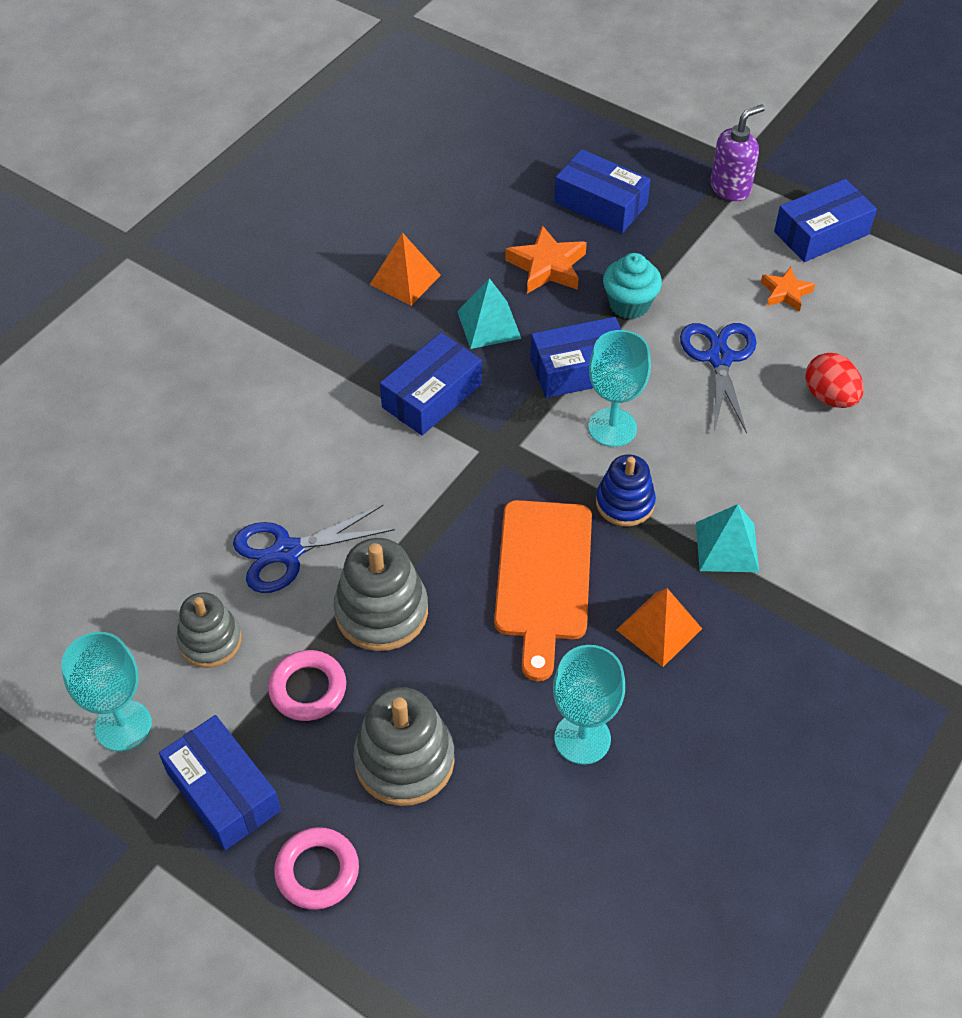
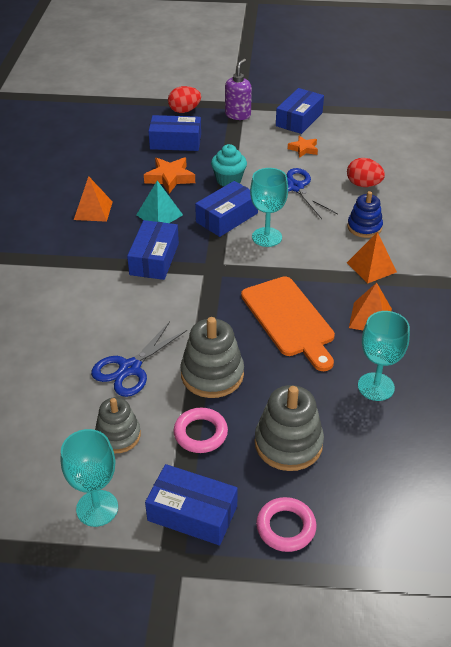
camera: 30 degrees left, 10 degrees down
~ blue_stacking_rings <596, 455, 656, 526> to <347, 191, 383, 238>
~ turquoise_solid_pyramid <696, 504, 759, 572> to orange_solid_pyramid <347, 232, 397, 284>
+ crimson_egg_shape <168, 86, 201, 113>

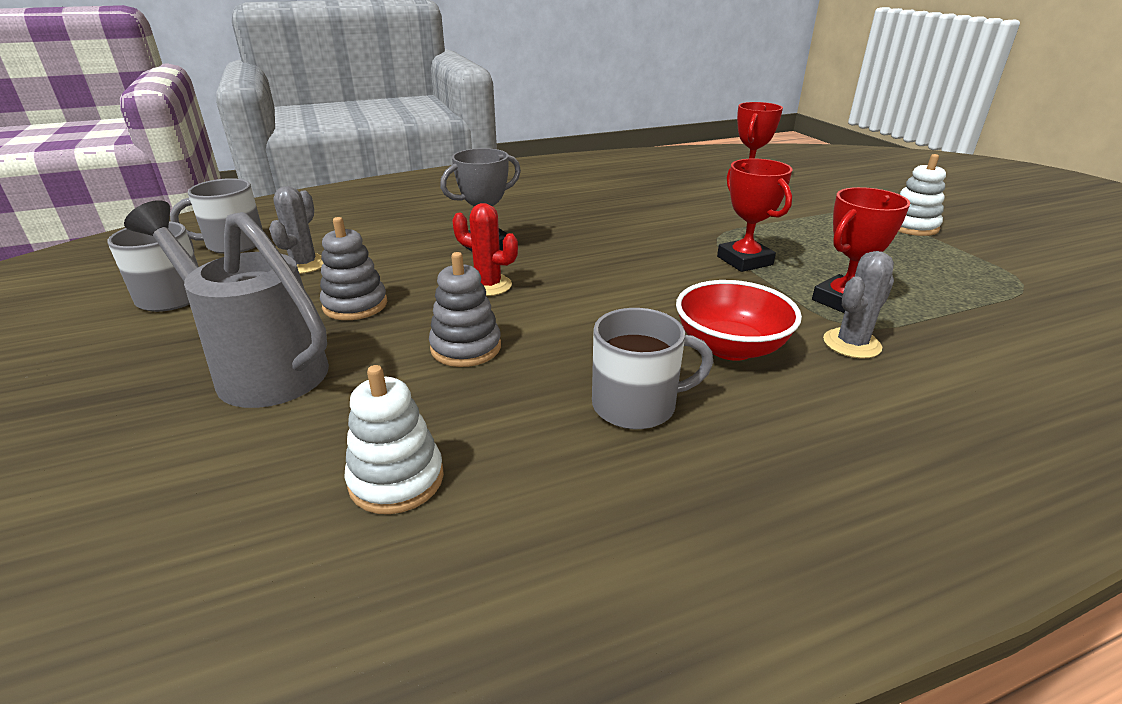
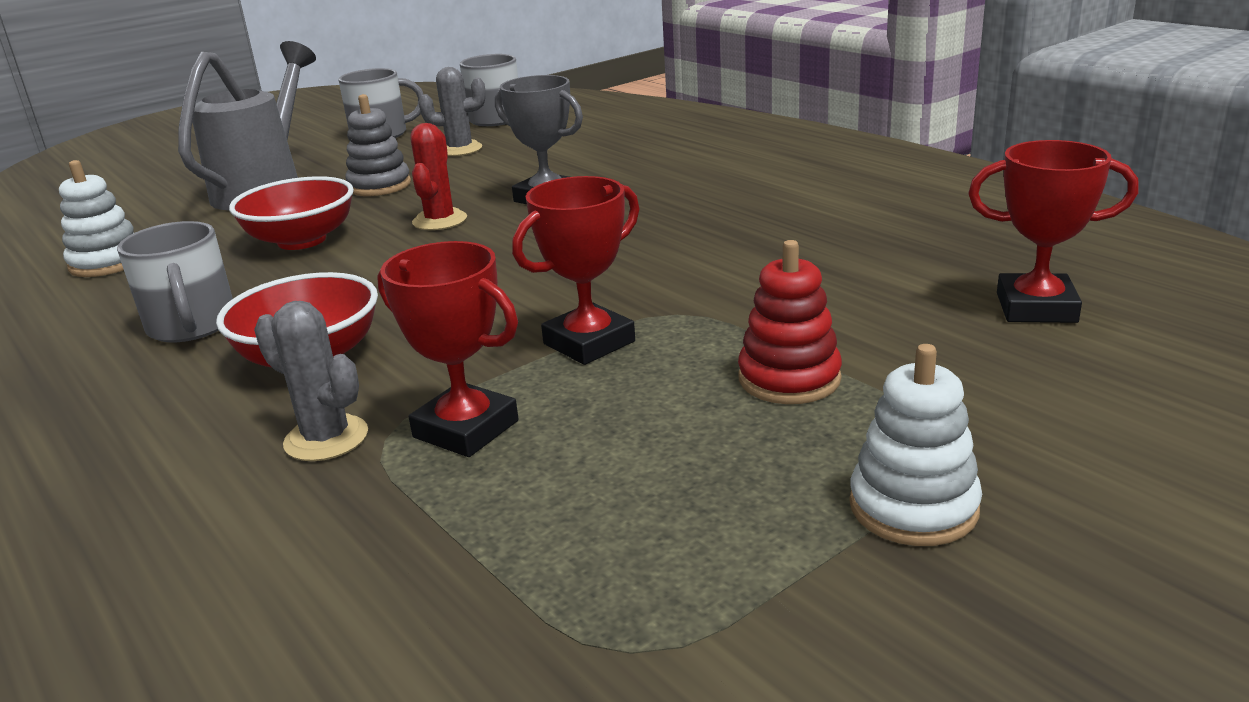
camera: 75 degrees right, 5 degrees down
~ gray_stacking_rings <429, 252, 501, 367> to crimson_deep_dish <229, 176, 354, 250>
+ crimson_stacking_rings <738, 240, 842, 404>

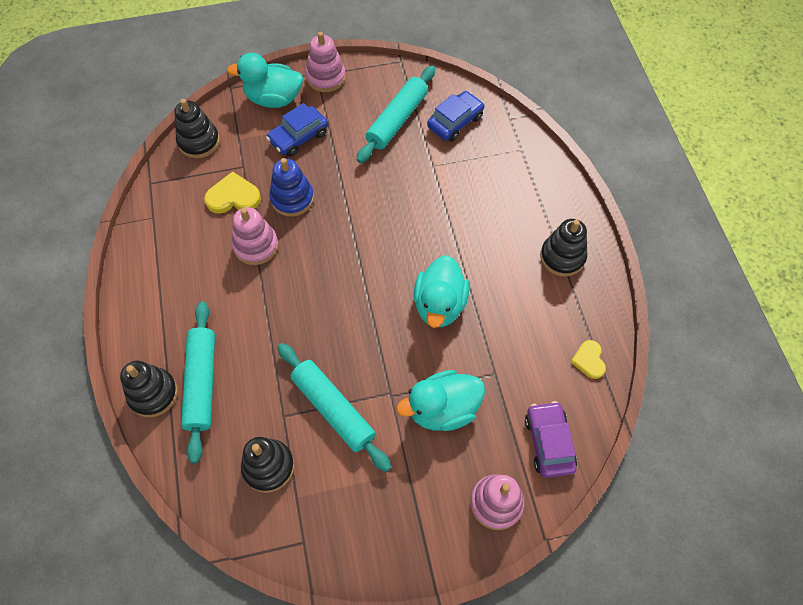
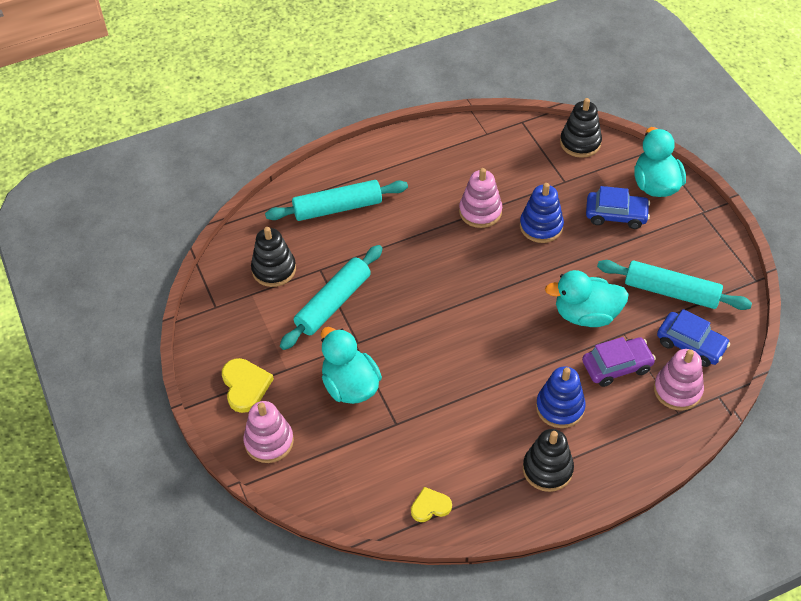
camera: 80 degrees right, 10 degrees down
~ rosy_stacking_rings <305, 32, 346, 92> to <654, 349, 704, 411>
~ blue_automobile <266, 103, 328, 157> = <586, 186, 650, 229> 150 degrees clockwise
~ yellow_love_heart <204, 171, 261, 214> to <222, 358, 274, 413>
~ turquoise_toy_duck <413, 255, 469, 328> to <545, 270, 629, 327>
- ebony_stacking_rings <120, 361, 178, 417>
~ violet_automobile <525, 401, 577, 478> to <582, 337, 656, 387>
+ blue_stacking_rings <536, 366, 586, 428>

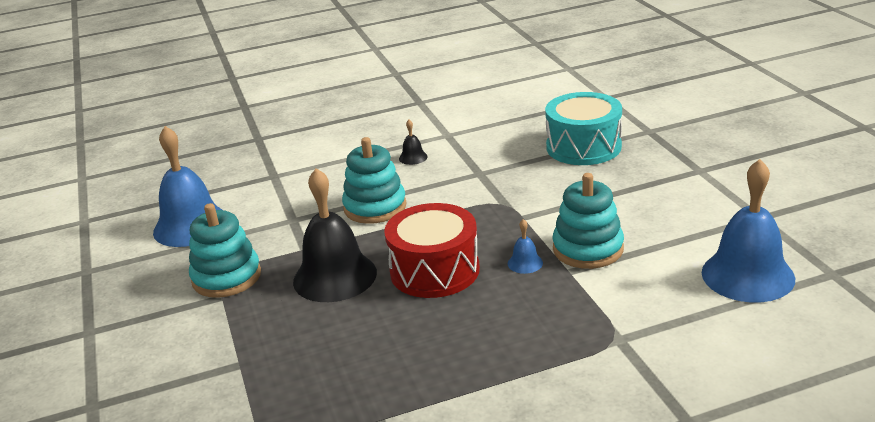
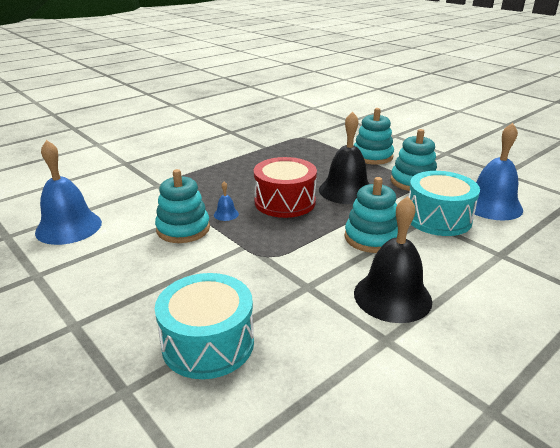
camera: 155 degrees right, 0 degrees up
~ ebony_bell <399, 120, 428, 165> = <354, 196, 432, 323> x2.40
+ turquoise_stacking_rings <354, 108, 394, 165>
+ turquoise_toy_drum <408, 171, 480, 236>

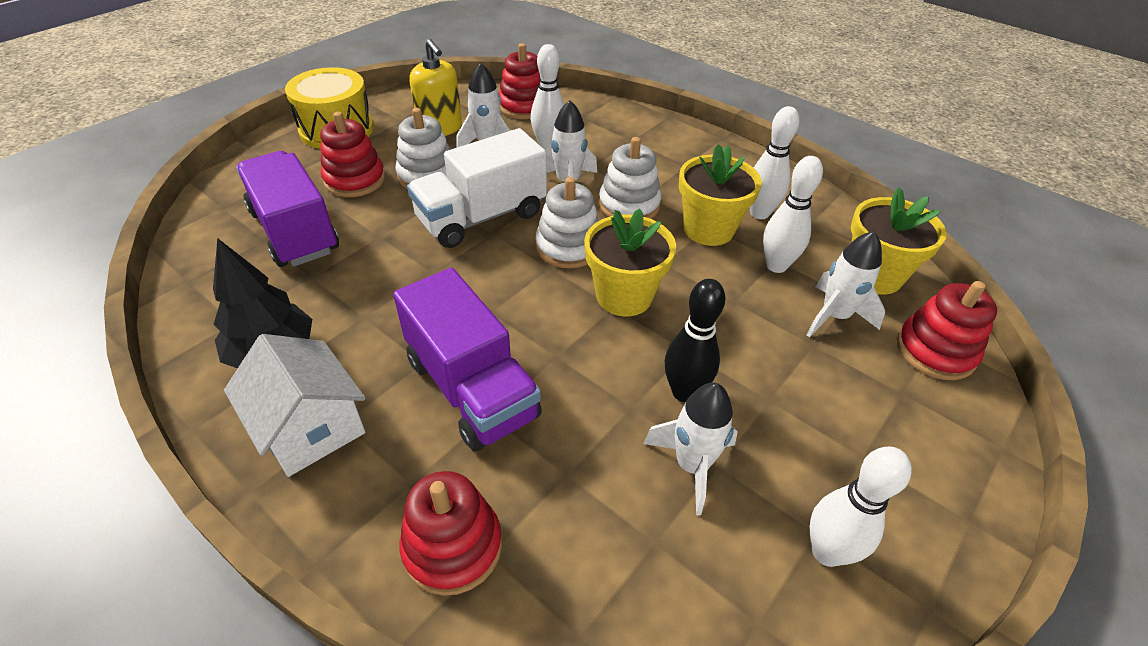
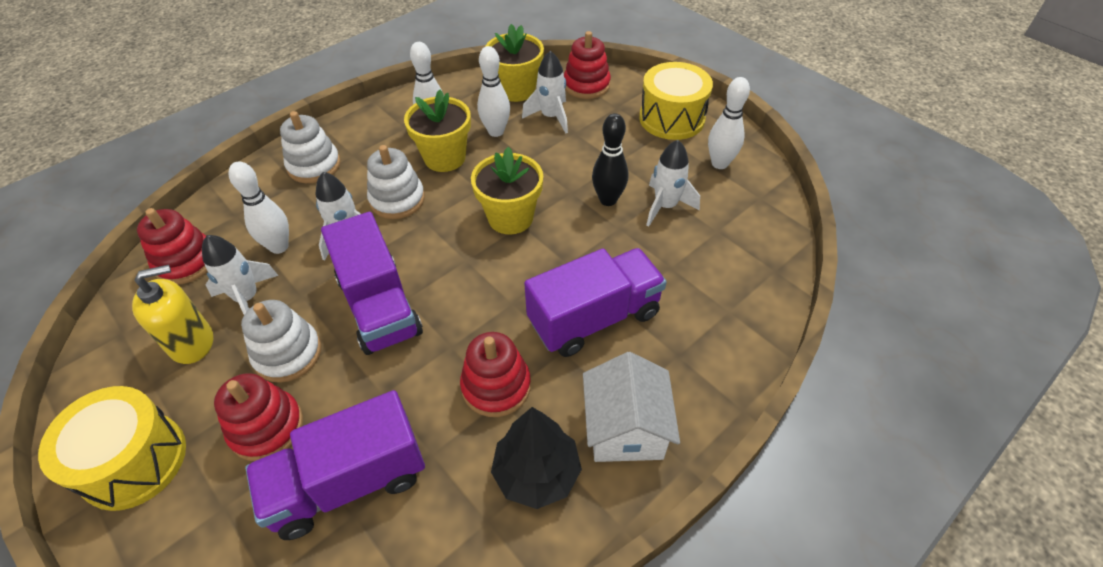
camera: 80 degrees left, 5 degrees up
~ white_truck <407, 128, 547, 248> to violet_truck <321, 212, 423, 355>
~ white_stacking_rings <536, 177, 599, 269> to <280, 111, 341, 183>
~ white_house <224, 334, 366, 477> = <583, 352, 680, 462> 60 degrees counterclockwise
~ crimson_stacking_rings <399, 471, 502, 596> to <460, 332, 531, 417>
+ yellow_toy_drum <639, 62, 713, 140>

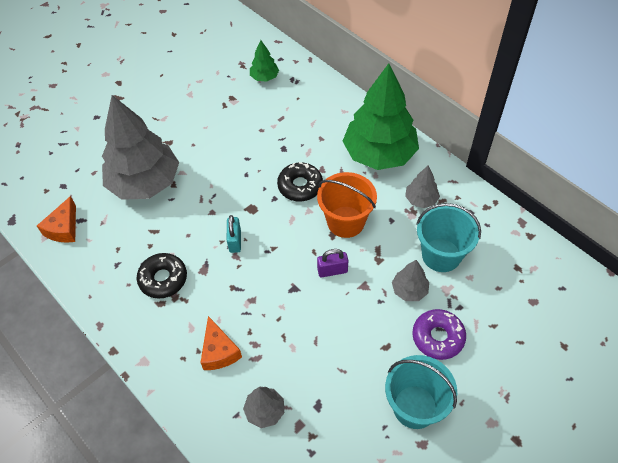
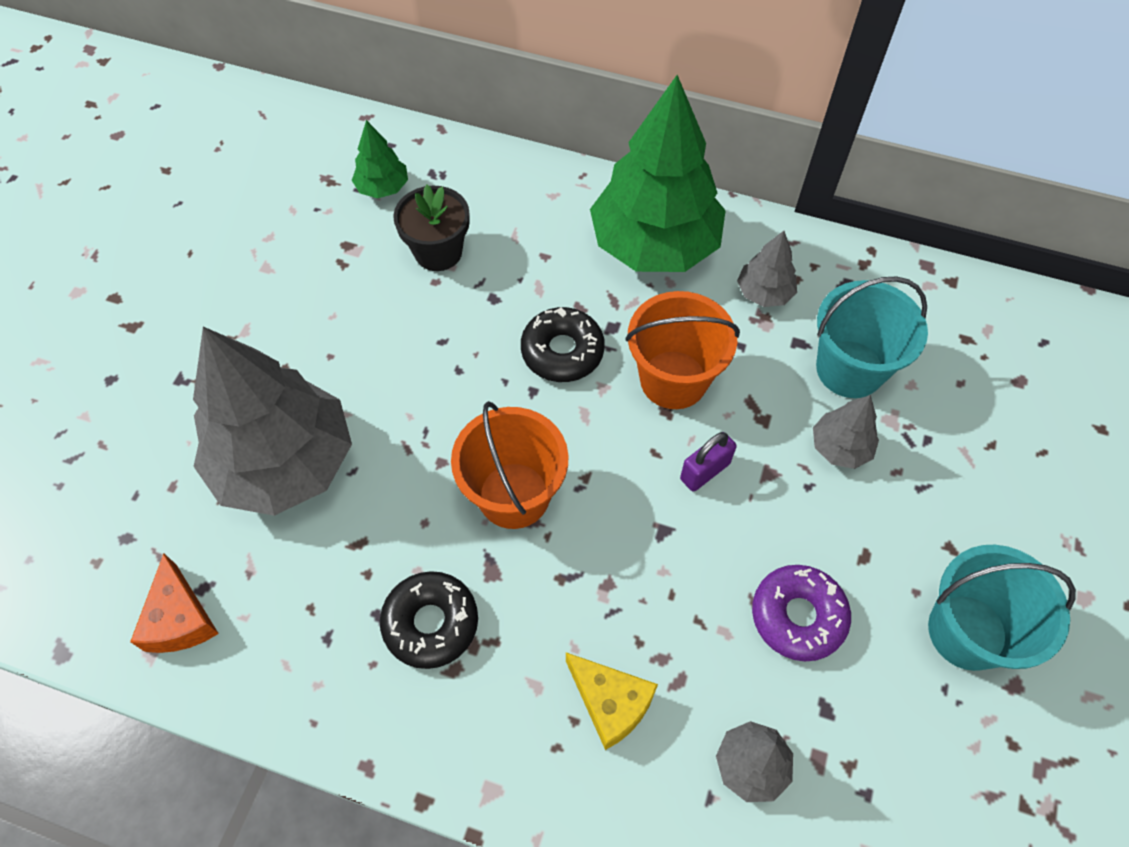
camera: 30 degrees left, 5 degrees up
~ turquoise_small_lock <227, 215, 241, 253> to orange_pail <451, 401, 569, 529>
~ violet_donut <412, 309, 466, 360> to <752, 565, 851, 661>
~ orange_cheese_wedge <200, 316, 242, 370> to yellow_cheese_wedge <566, 652, 658, 750>
+ ebony_flower_pot <393, 185, 470, 271>

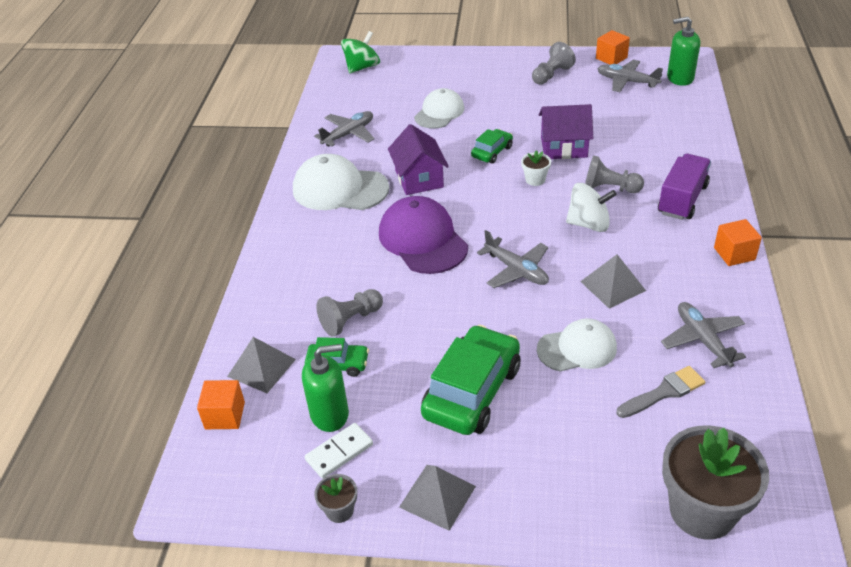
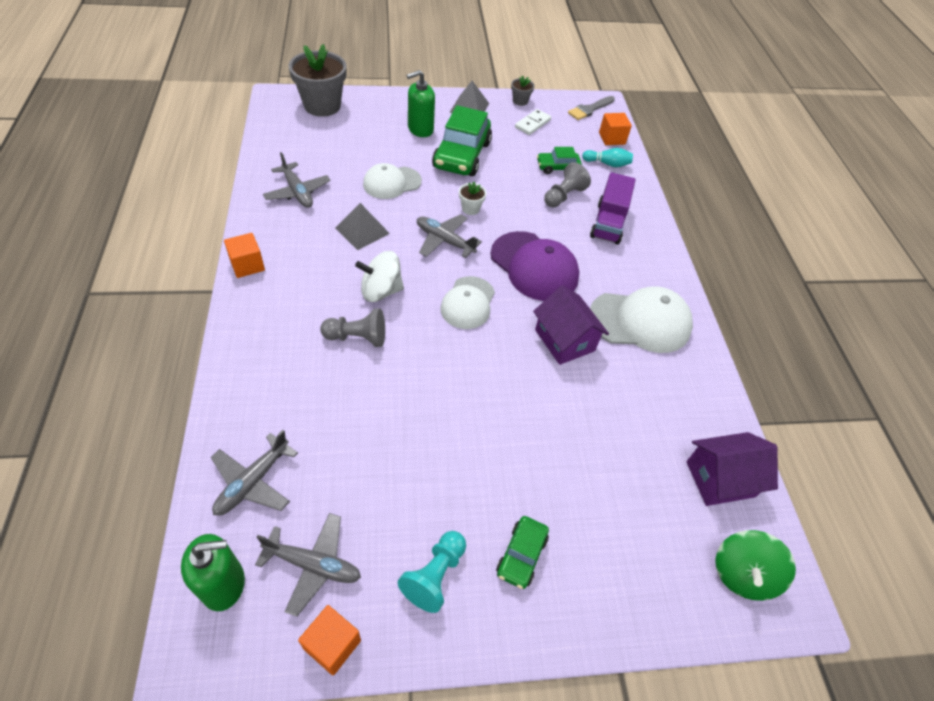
camera: 160 degrees right, 10 degrees up
~ gray_chess_pawn <532, 42, 576, 84> to turquoise_chess_pawn <398, 531, 466, 613>
~ white_baseball_cap <414, 88, 464, 129> to <440, 276, 495, 329>
~ violet_house <539, 104, 593, 159> to <686, 432, 778, 506>
~ gray_plane <314, 111, 374, 147> to <211, 430, 298, 516>
~ green_automobile <471, 129, 513, 164> to <496, 516, 549, 589>
~ white_flower_pot <521, 150, 551, 186> to <459, 182, 487, 215>
~ violet_truck <658, 153, 711, 220> to <590, 172, 636, 245>
~ gray_solid_pyramid <227, 337, 296, 393> to turquoise_bowling_pin <582, 148, 633, 167>
~ green_soap_pump <302, 344, 349, 432> to <407, 70, 435, 137>
~ gray_paintbrush <616, 366, 705, 418> to <568, 96, 615, 120>

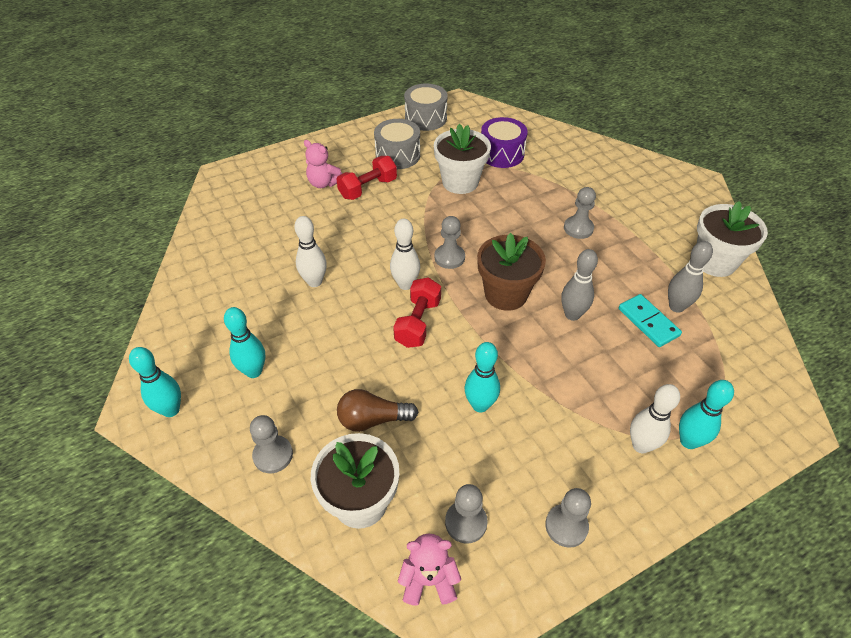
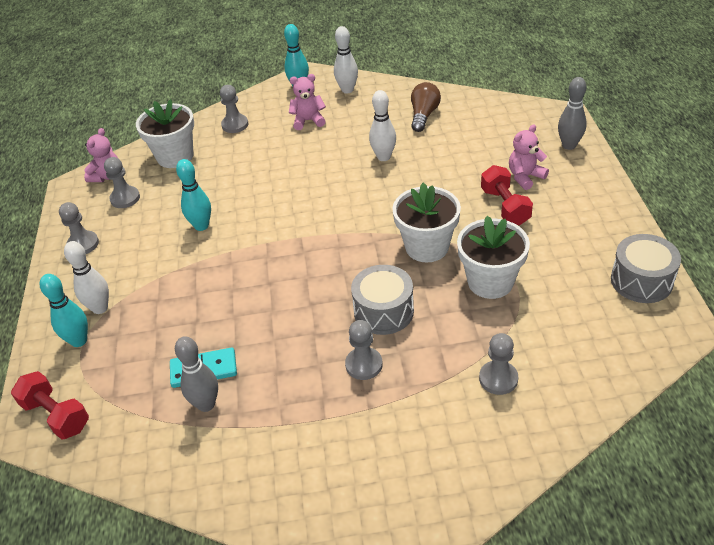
camera: 115 degrees right, 5 degrees down
- violet_toy_drum <481, 117, 528, 168>
~ gray_toy_drum <374, 119, 420, 169> to <351, 265, 414, 335>
~ white_flower_pot <697, 201, 768, 277> to <392, 183, 461, 262>
~ gray_chess_pawn <434, 216, 465, 269> to <479, 333, 518, 395>
~ white_bowling_pin <390, 219, 420, 290> to <334, 26, 358, 94>
- russet_flower_pot <477, 233, 546, 311>
~ gray_bowling_pin <561, 249, 598, 321> to <558, 77, 587, 150>
~ crimson_dumbbell <393, 277, 441, 348> to <11, 371, 89, 439>
~ turquoise_bowling_pin <224, 307, 265, 378> to rosy_teddy <289, 74, 326, 130>
~ russet_bulb <337, 389, 418, 432> to <411, 82, 441, 132>

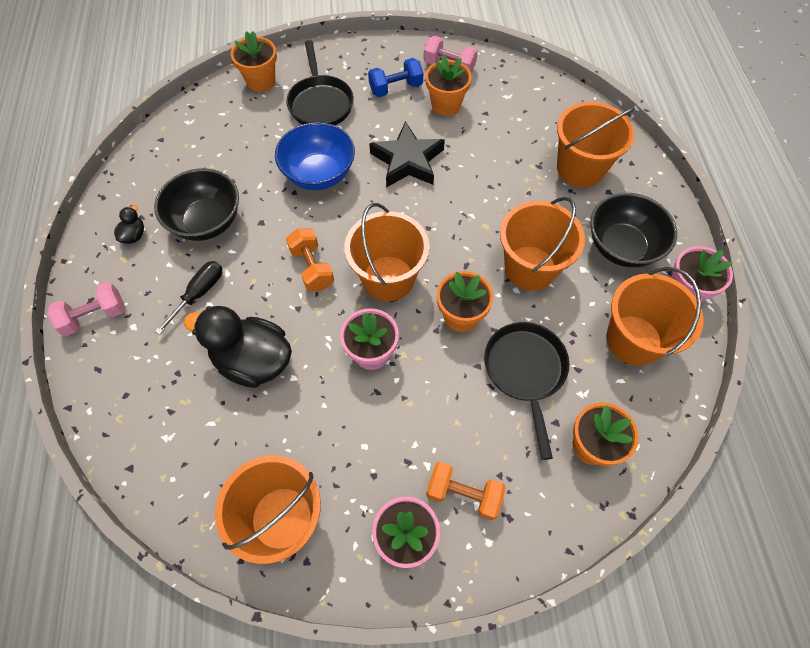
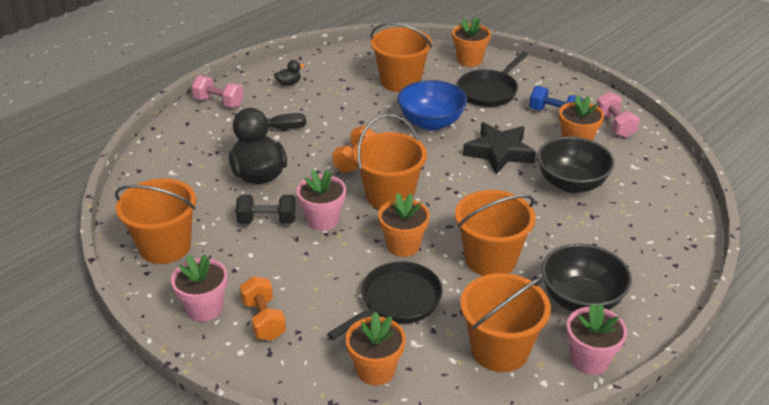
camera: 50 degrees right, 25 degrees down
~ orange_pail <557, 102, 635, 187> to <371, 23, 432, 92>
~ ebony_deep_dish <154, 168, 239, 241> to <537, 137, 615, 193>
+ ebony_dumbbell <236, 195, 296, 224>

